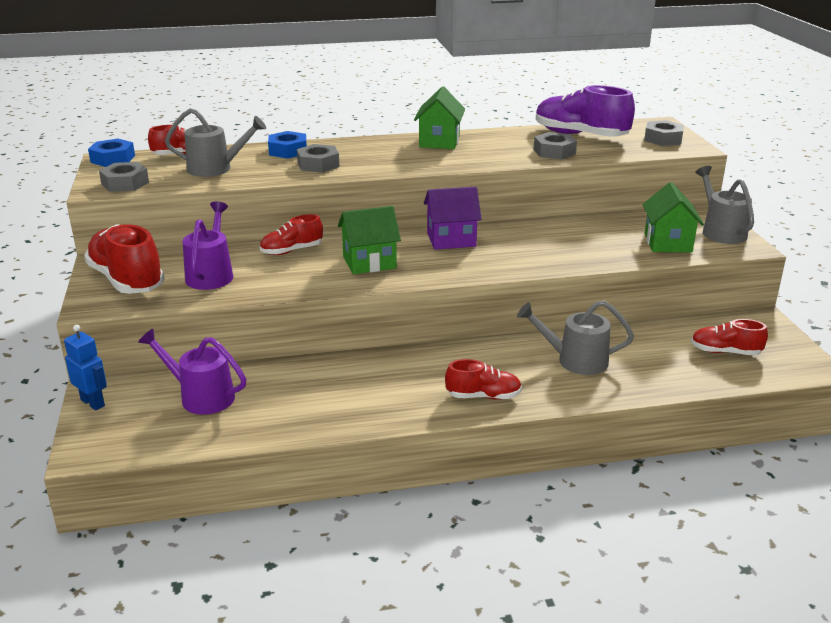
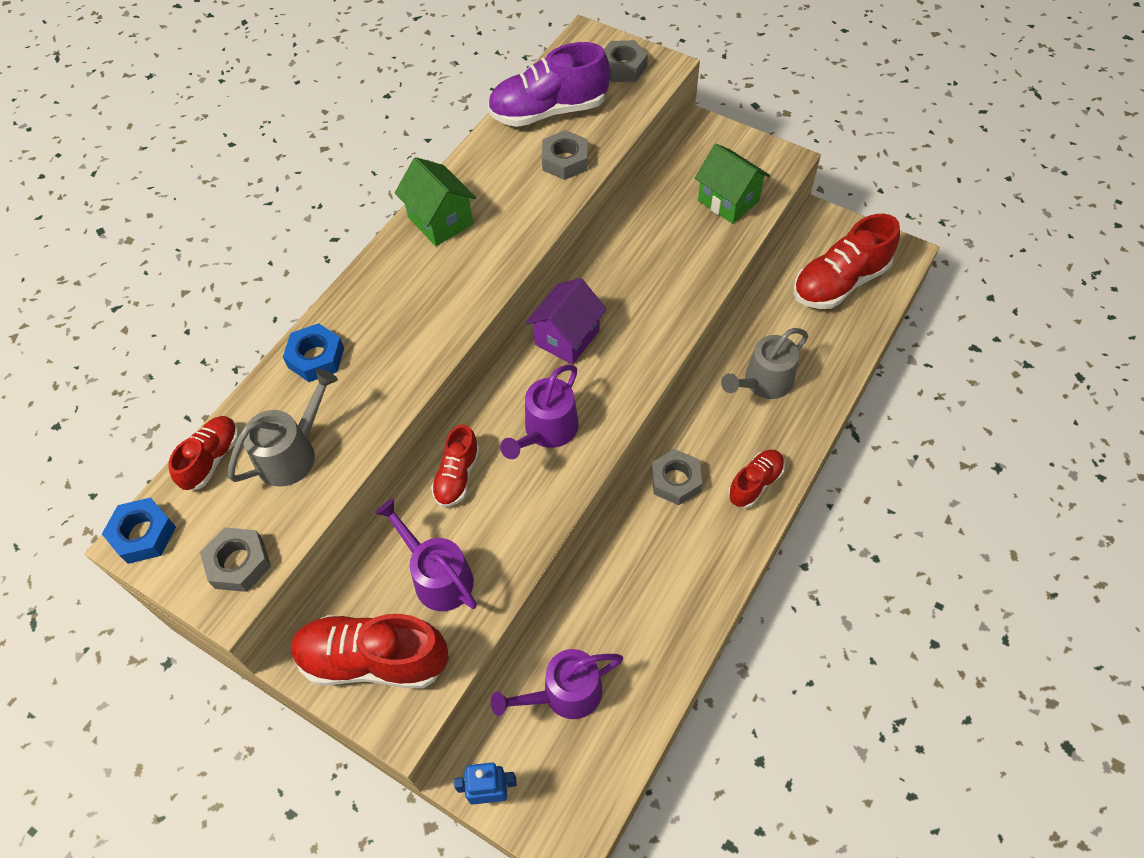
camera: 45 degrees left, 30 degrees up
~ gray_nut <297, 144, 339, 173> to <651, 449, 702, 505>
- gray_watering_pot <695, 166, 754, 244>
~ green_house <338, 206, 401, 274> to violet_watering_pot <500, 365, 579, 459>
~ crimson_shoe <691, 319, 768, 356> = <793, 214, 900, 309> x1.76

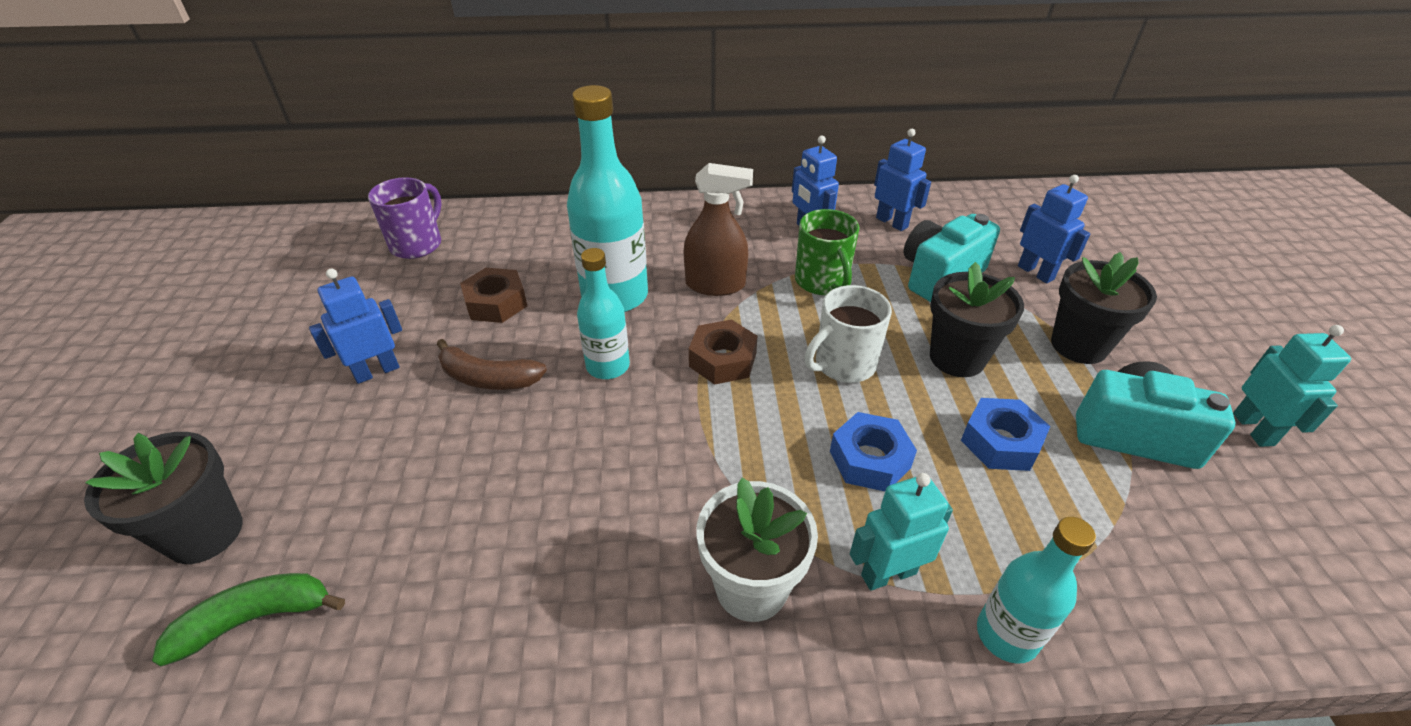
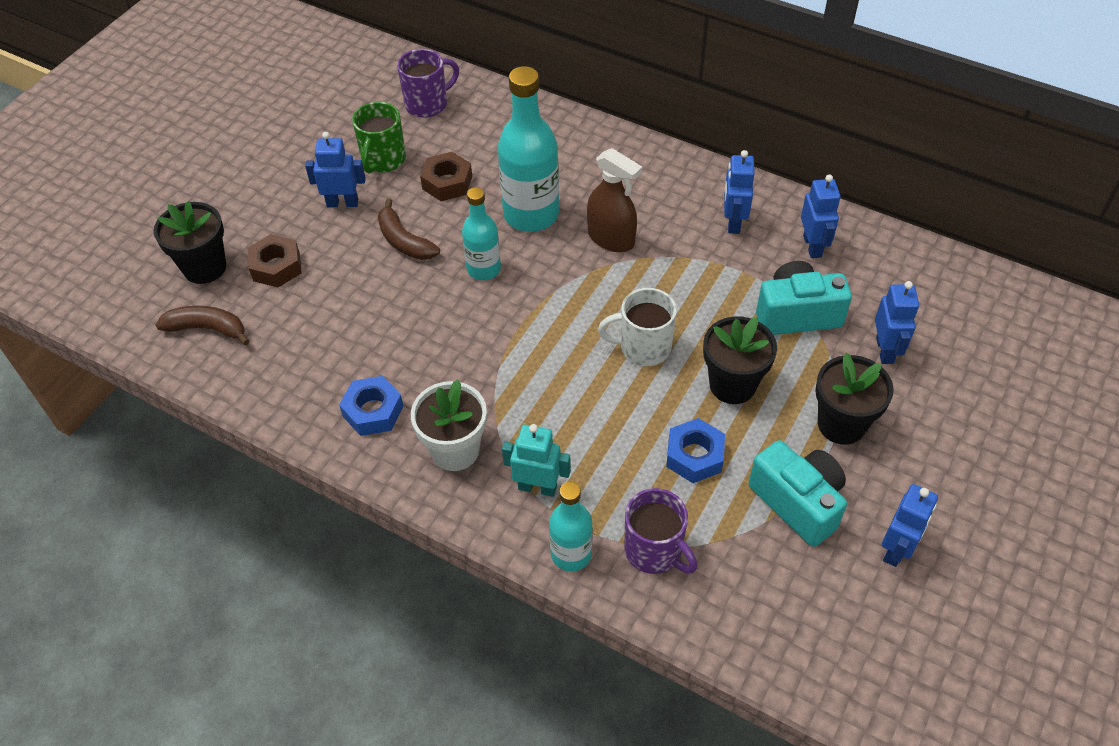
camera: 35 degrees right, 10 degrees up
~ green_mug <795, 209, 859, 295> to <352, 102, 406, 173>
~ russet_nut <689, 320, 758, 385> to <247, 234, 302, 288>
~ turquoise_robot_figure <1233, 325, 1351, 447> to blue_robot_figure <882, 484, 938, 567>
~ blue_nut <830, 412, 917, 491> to <339, 376, 404, 436>
~ green_banana <152, 573, 345, 666> to russet_banana <156, 306, 249, 345>
+ violet_mug <624, 488, 698, 574>

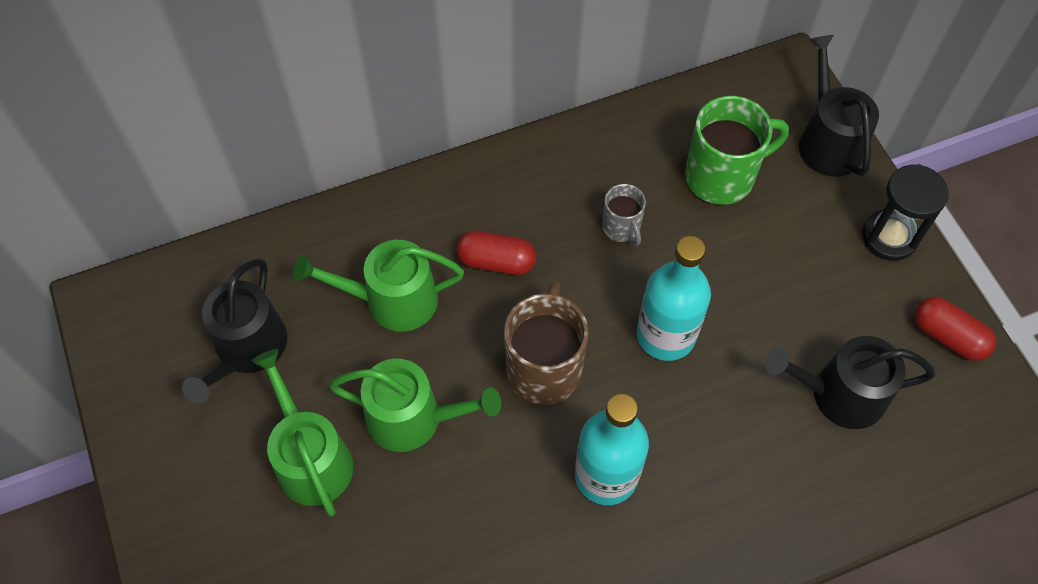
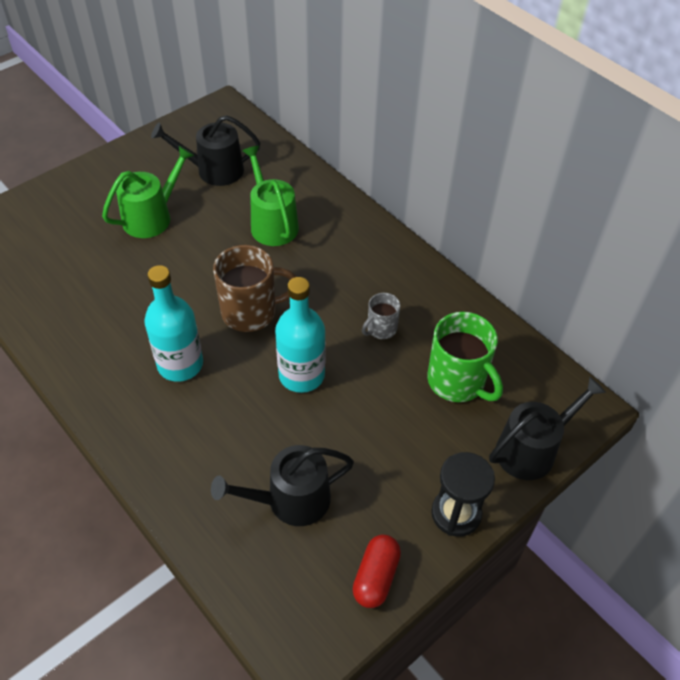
camera: 70 degrees right, 10 degrees down
- crimson_pill <457, 231, 536, 275>
~ ebony_watering_pot <765, 336, 935, 429> = <211, 445, 354, 526> 90 degrees counterclockwise
- green_watering_pot <329, 358, 501, 452>

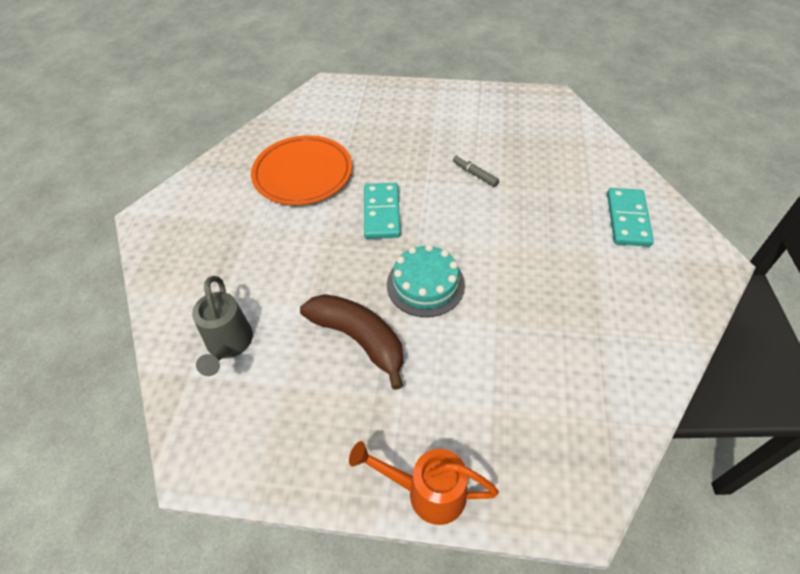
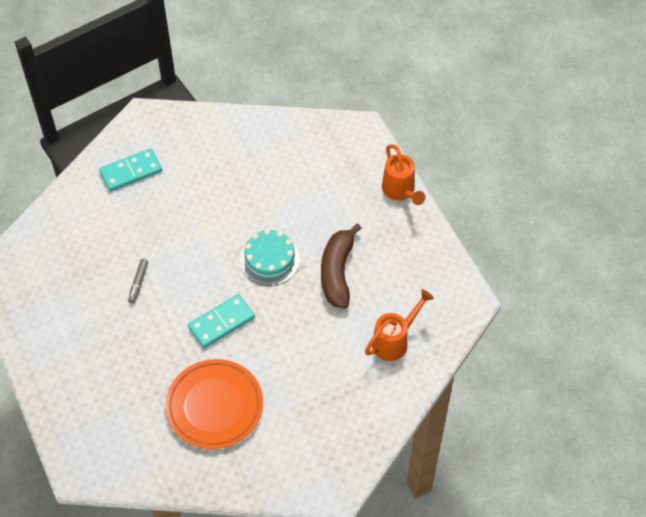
camera: 125 degrees left, 5 degrees up
~ gray_watering_pot <192, 276, 253, 376> to orange_watering_pot <365, 289, 434, 361>

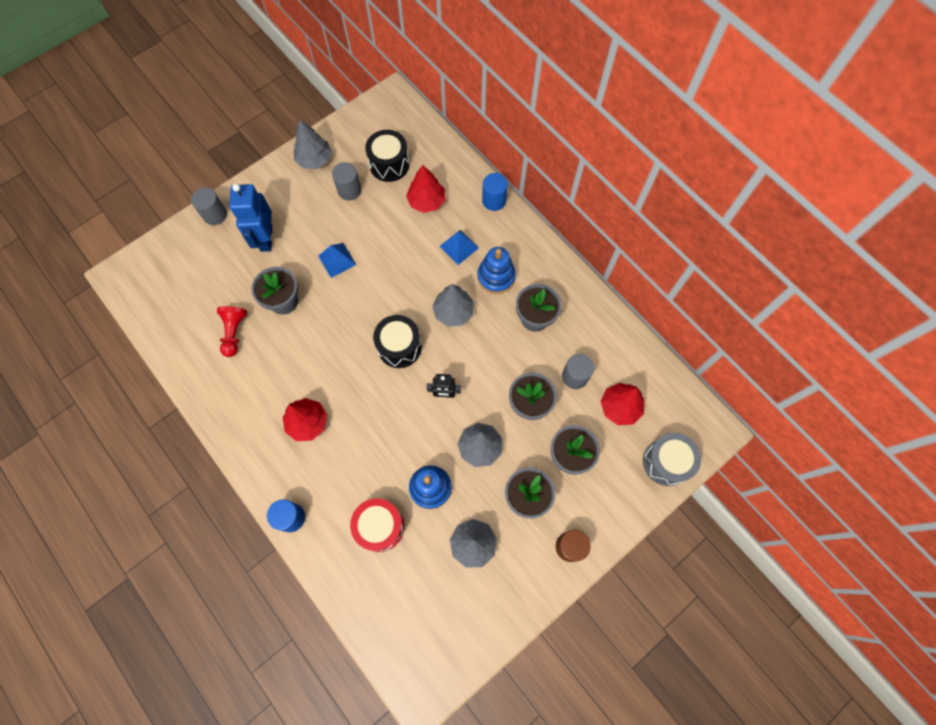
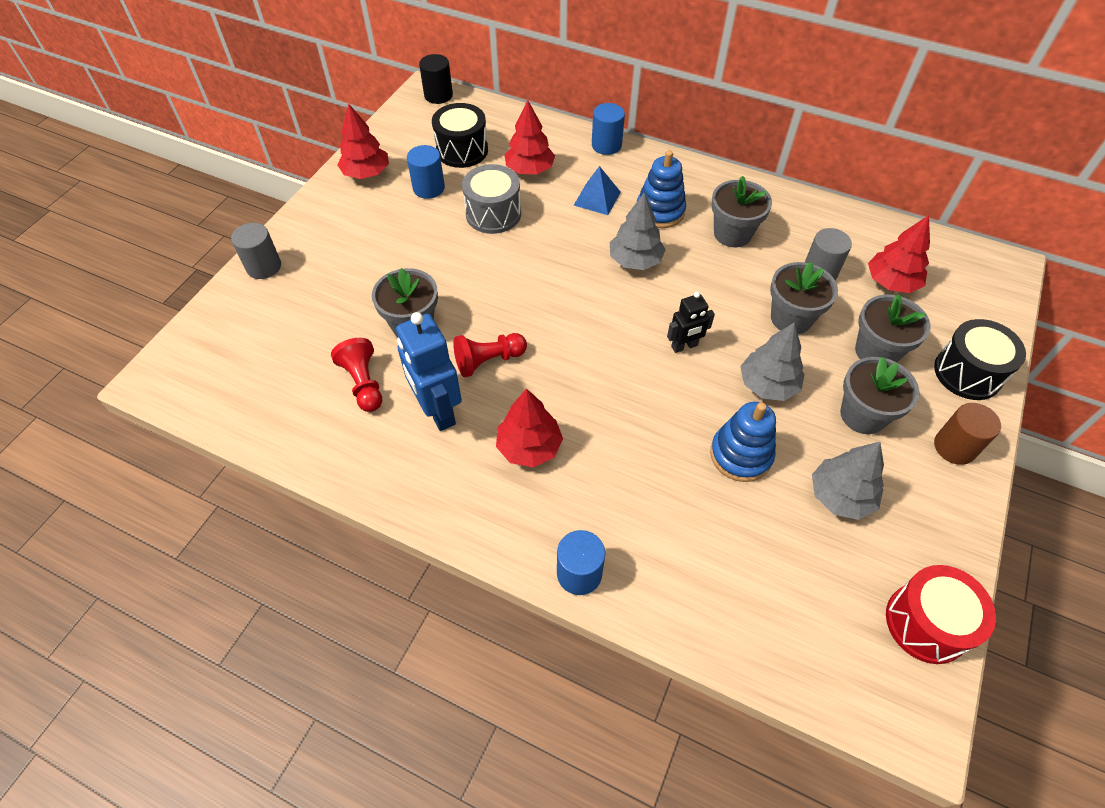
camera: 25 degrees left, 15 degrees down
~ gray_fir_tree <294, 120, 332, 169> to crimson_fir_tree <337, 103, 389, 179>
~ gray_cylinder_shape <332, 162, 362, 200> to blue_cylinder_shape <407, 145, 445, 199>
~ blue_robot_figure <229, 184, 272, 252> to <396, 312, 462, 431>
- blue_solid_pyramid <319, 243, 356, 278>
~ ebony_toy_drum <373, 315, 422, 368> to <934, 319, 1026, 400>
~ gray_toy_drum <643, 433, 701, 486> to <462, 164, 521, 234>
~ crimson_toy_drum <350, 498, 404, 552> to <886, 565, 996, 664>
+ ebony_cylinder_shape <419, 54, 453, 104>
+ crimson_chess_pawn <453, 333, 527, 377>

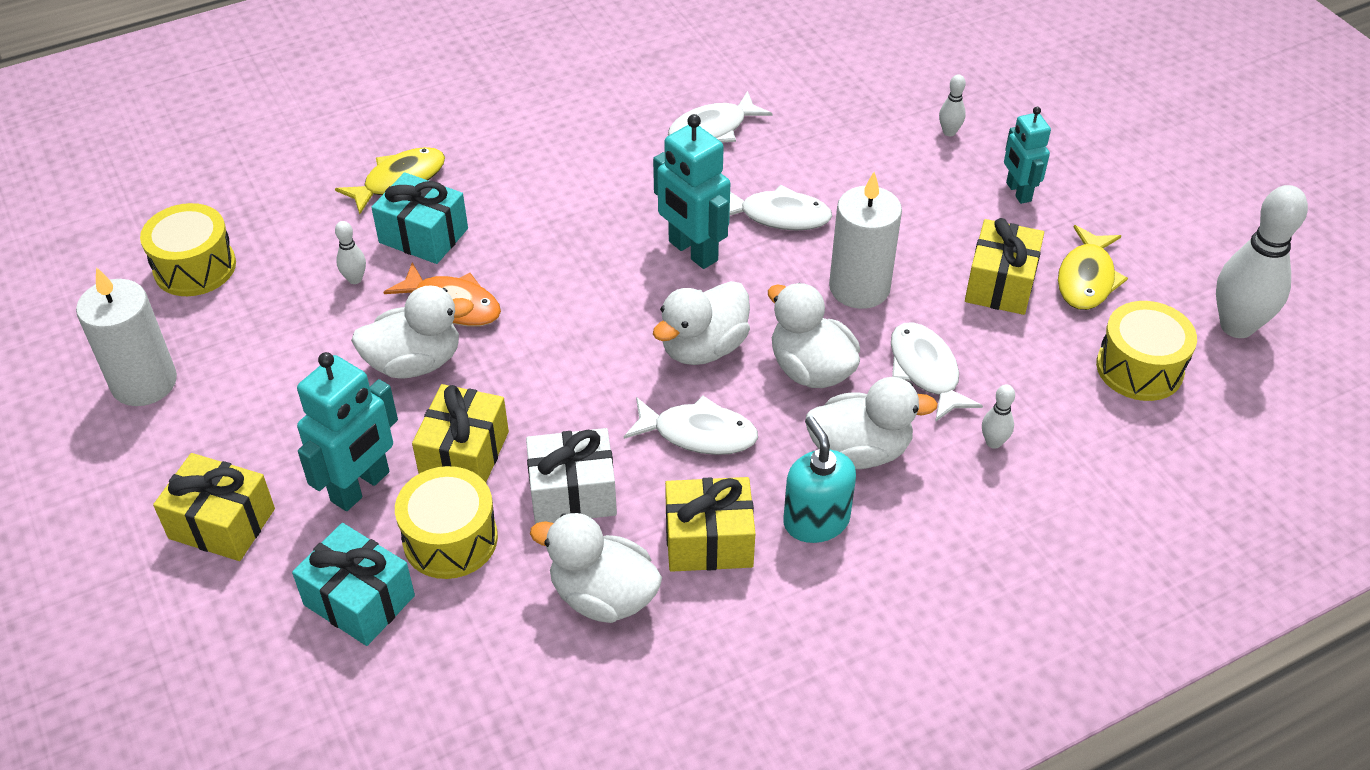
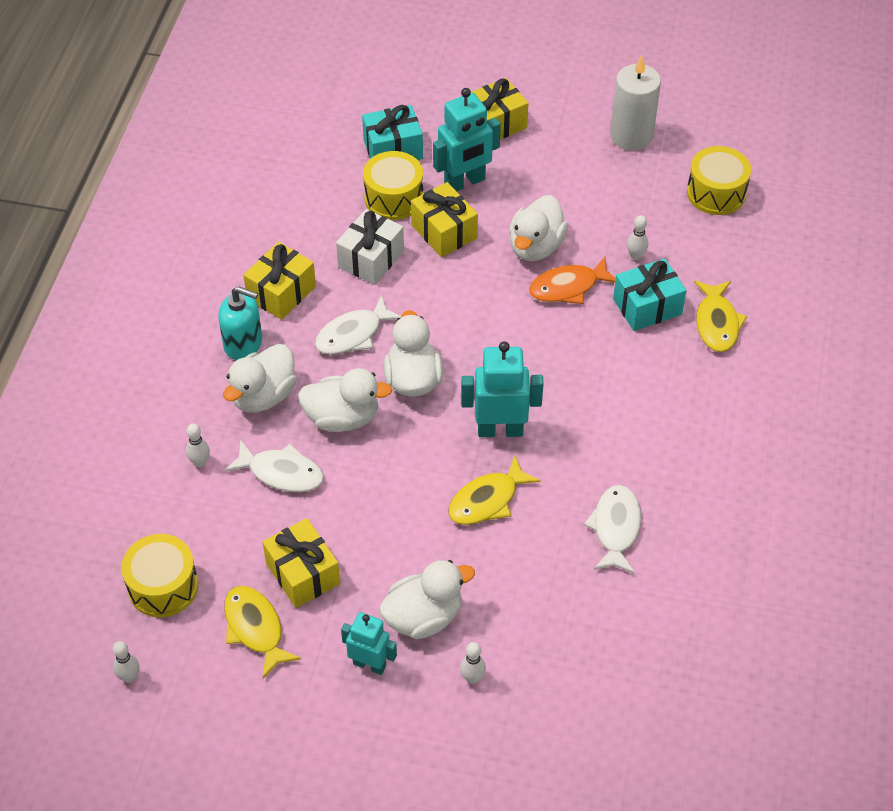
camera: 130 degrees right, 5 degrees up
- white_pillar_candle <829, 172, 902, 309>
~ white_fish <729, 185, 832, 231> to yellow_fish <448, 456, 541, 525>
~ white_bowling_pin <1216, 185, 1308, 338> = <113, 641, 140, 683> x0.44
~ turquoise_robot_figure <297, 352, 398, 511> = <433, 88, 501, 191> 105 degrees counterclockwise
~ white_toy_duck <530, 513, 662, 623> to <379, 560, 475, 639>

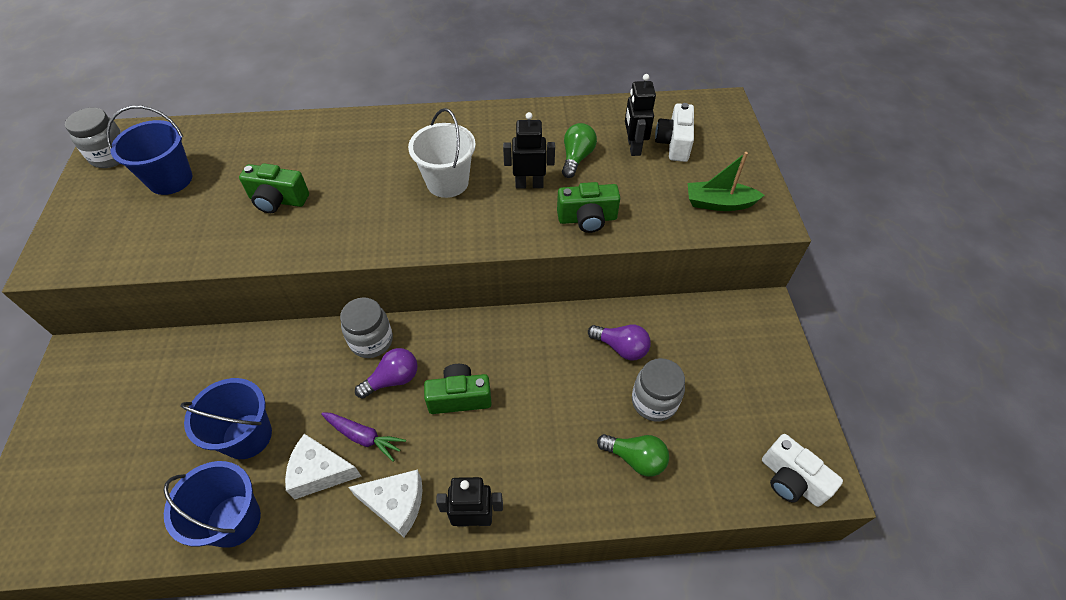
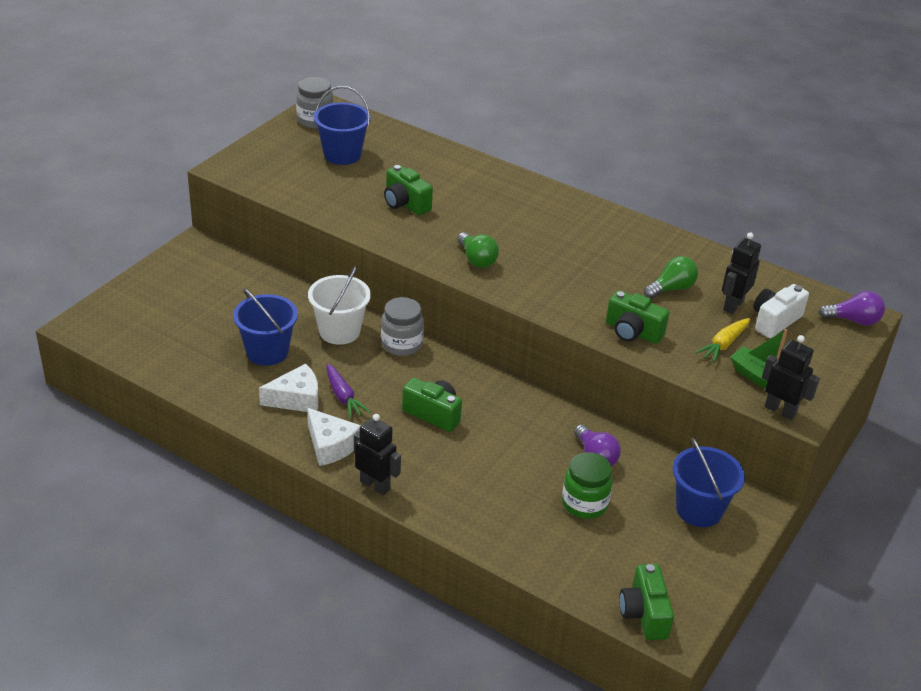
camera: 35 degrees right, 15 degrees down
~ white_pail <408, 108, 476, 198> to <308, 266, 371, 345>
~ ebony_robot_figure <503, 112, 555, 189> to <762, 335, 820, 420>
~ violet_bulb <355, 348, 418, 399> to <818, 291, 885, 326>
~ gray_preserve_jar <632, 358, 685, 422> to green_preserve_jar <562, 452, 613, 519>
~ white_cheese_wedge <285, 434, 362, 500> = <259, 364, 318, 412> 120 degrees clockwise
~ green_bulb <597, 434, 669, 477> to <457, 232, 499, 268>
~ white_compact_camera <762, 434, 843, 507> to green_compact_camera <619, 564, 674, 640>
~ blue_pail <164, 461, 261, 548> to <673, 438, 745, 527>
+ yellow_toy_carrot <695, 318, 750, 363>

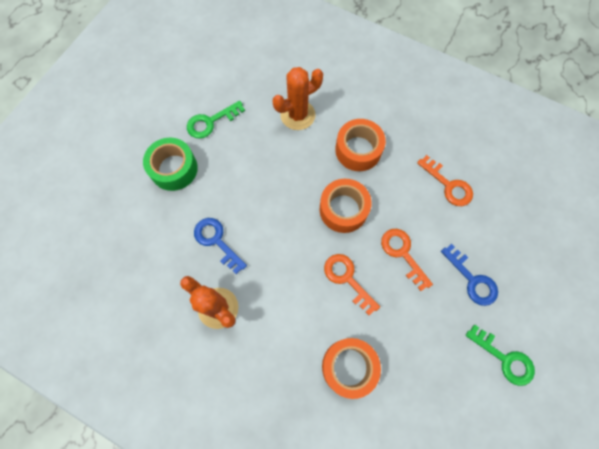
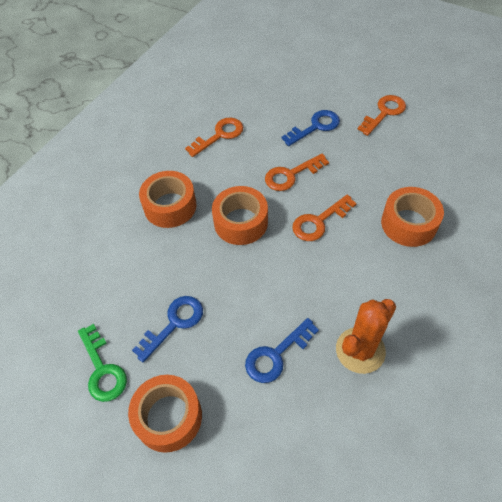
camera: 85 degrees left, 15 degrees down
- orange_saguaro_cactus <272, 67, 323, 130>
~ green_sticky_tape <143, 138, 198, 191> to orange_sticky_tape <128, 375, 202, 453>
~ green_door_key <466, 325, 535, 386> to orange_door_key <357, 95, 406, 136>
+ blue_door_key <132, 296, 203, 362>

